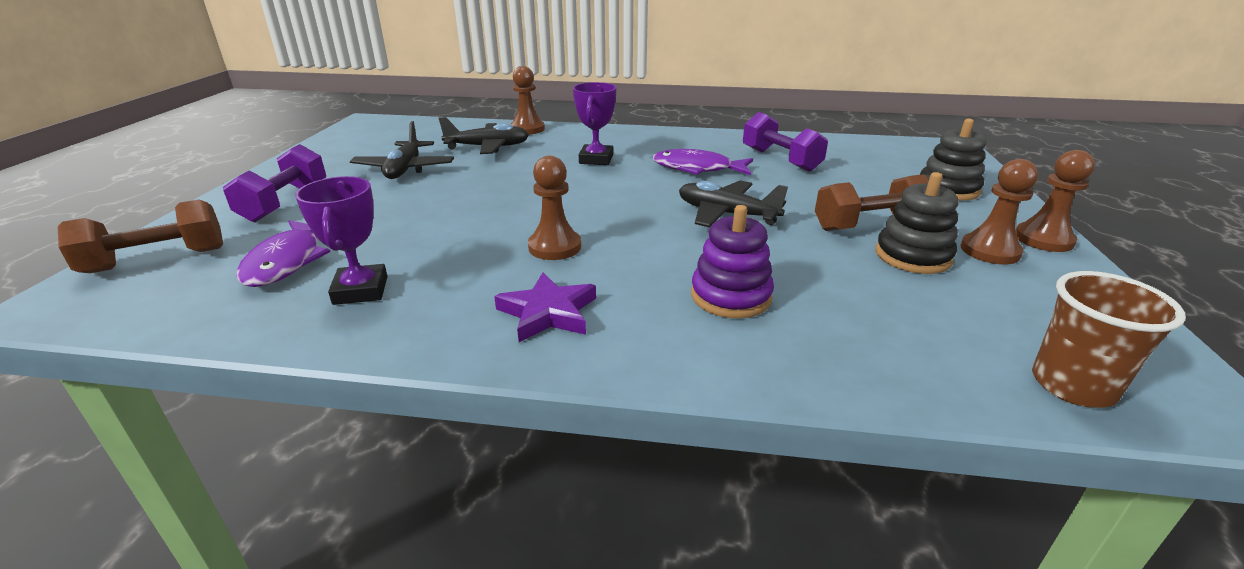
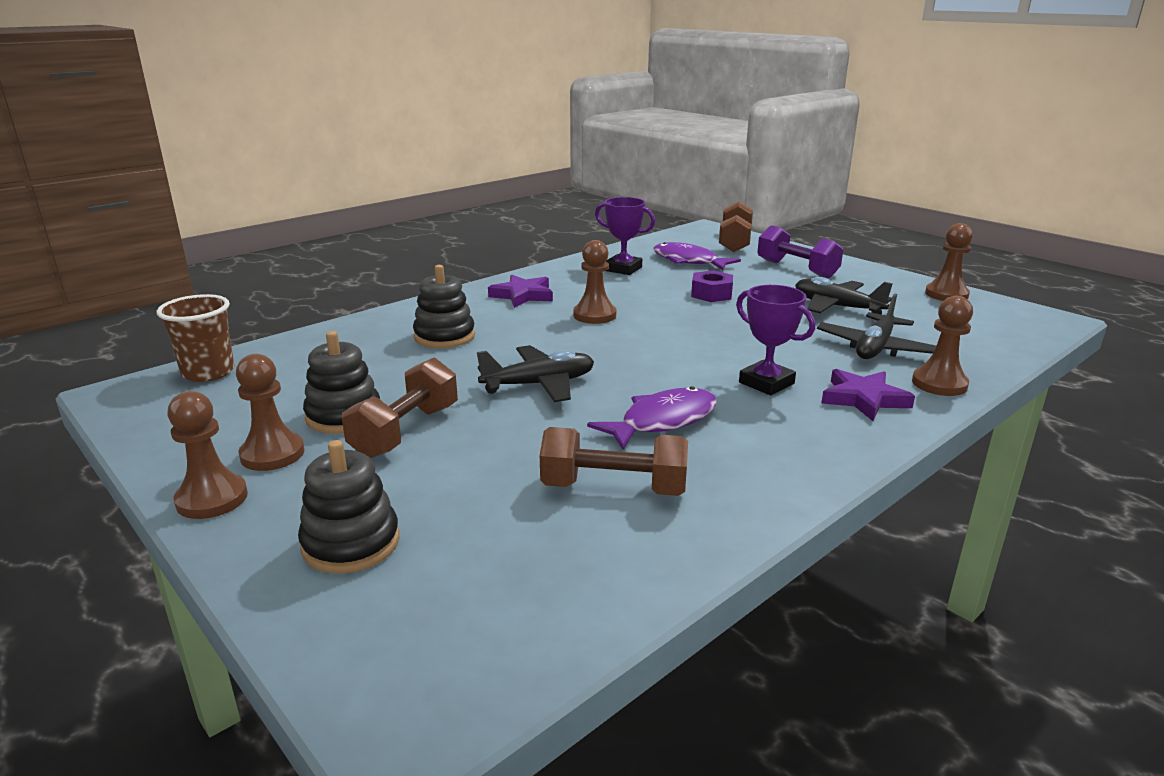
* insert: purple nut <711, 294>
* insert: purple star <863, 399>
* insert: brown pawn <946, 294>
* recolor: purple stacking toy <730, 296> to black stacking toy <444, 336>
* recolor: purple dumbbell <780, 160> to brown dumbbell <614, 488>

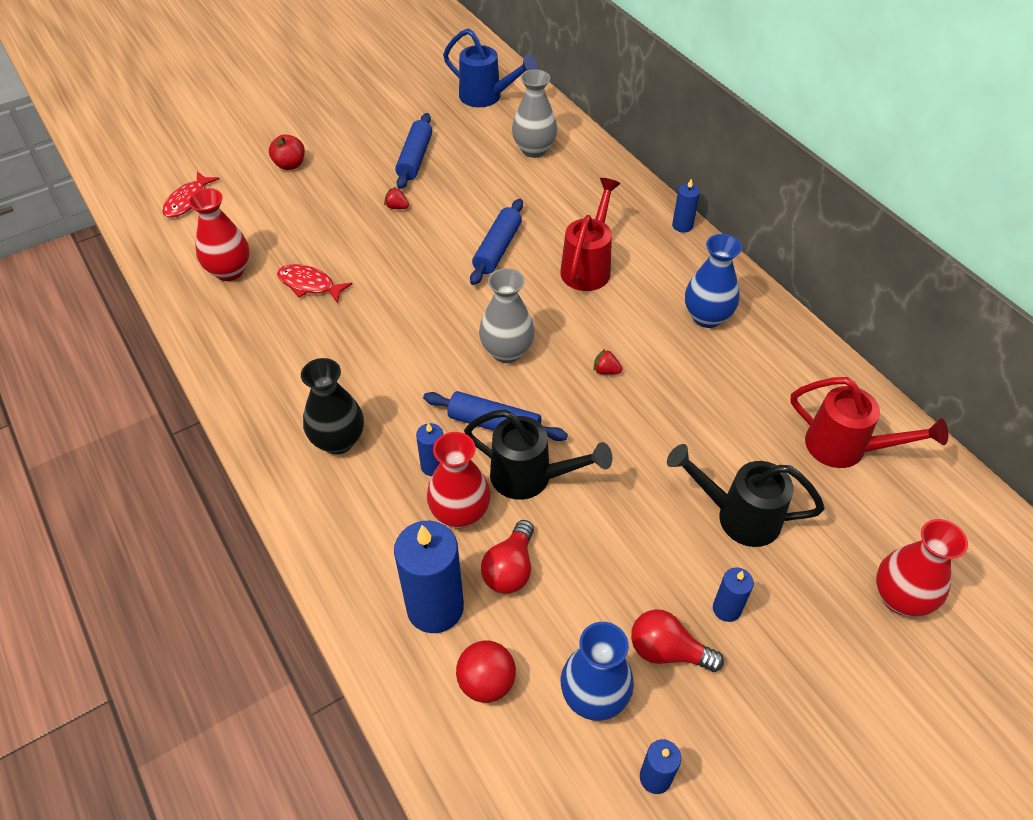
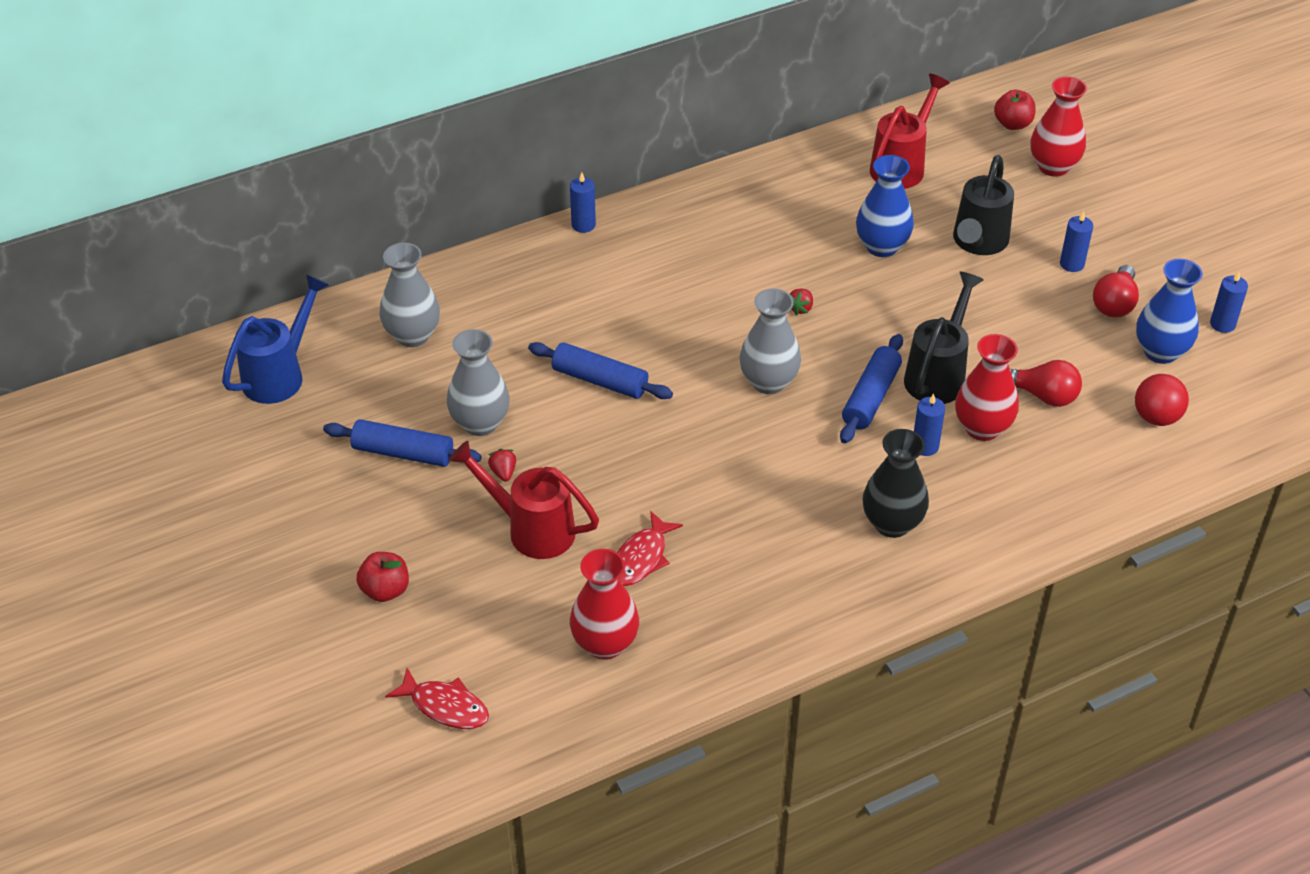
* delete: blue candle <435, 607>
* insert: grey vase <480, 423>
* insert: red apple <1012, 124>
* move: red watering can <588, 266> to <531, 529>
* move: blue vase <707, 317> to <882, 246>
* rotate: red strawberry <397, 207> = <503, 472> 135 degrees clockwise

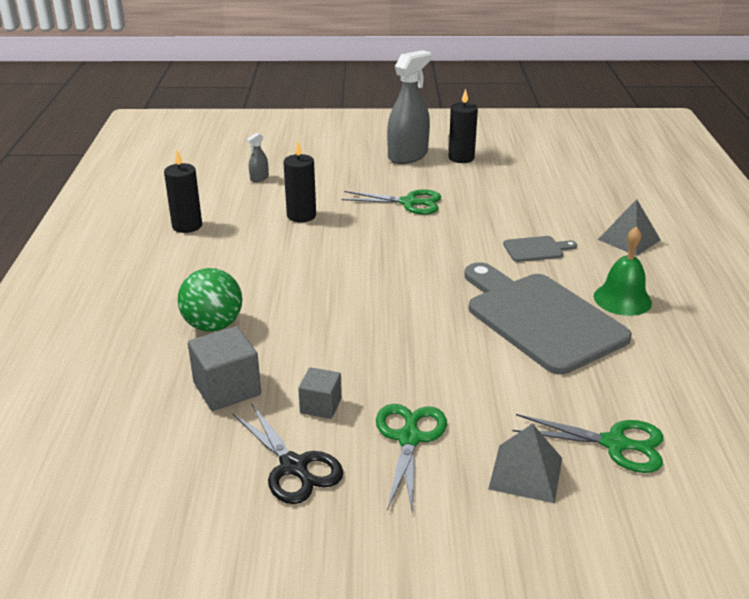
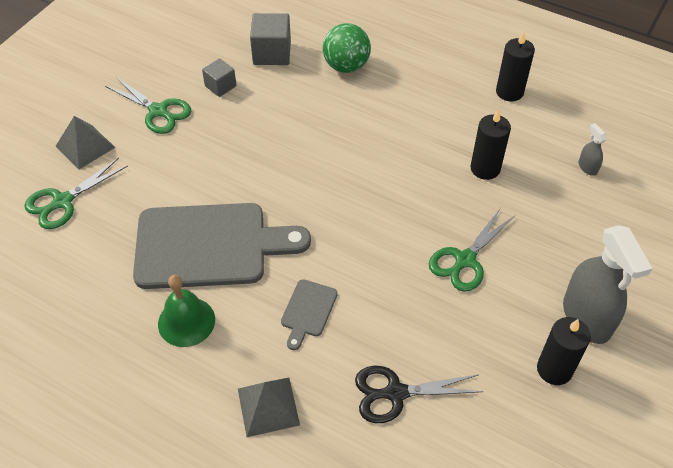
* move: black scissors <293, 466> to <395, 393>

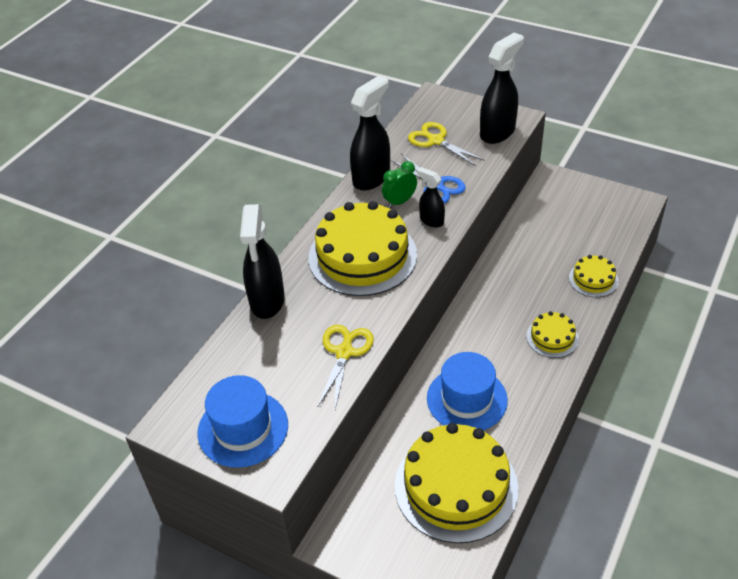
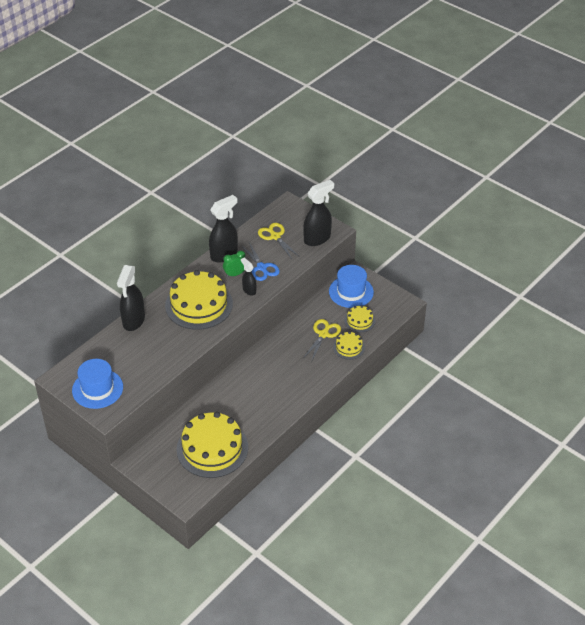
* move: yellow scissors <344, 352> to <323, 334>
* move: blue hat <467, 399> to <351, 292>
* move: yellow cake <552, 337> to <359, 321>

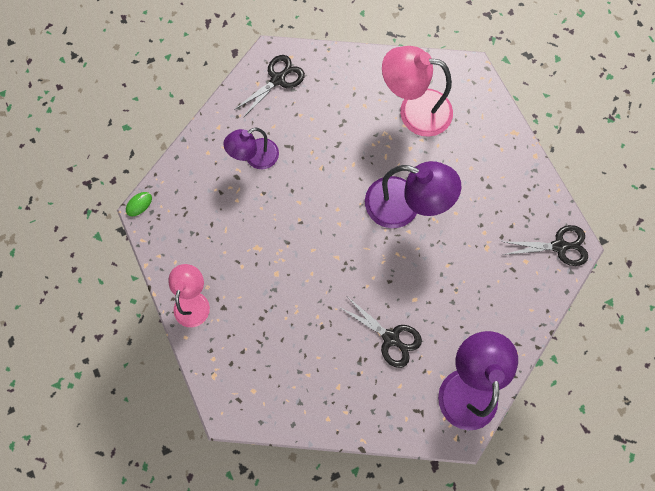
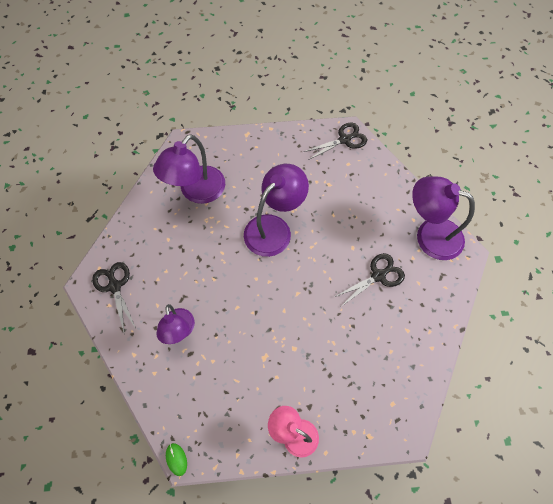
* recolor: pink lamp <414, 110> to purple lamp <197, 192>
* rotate: black scissors <559, 246> = <344, 140> 45 degrees clockwise

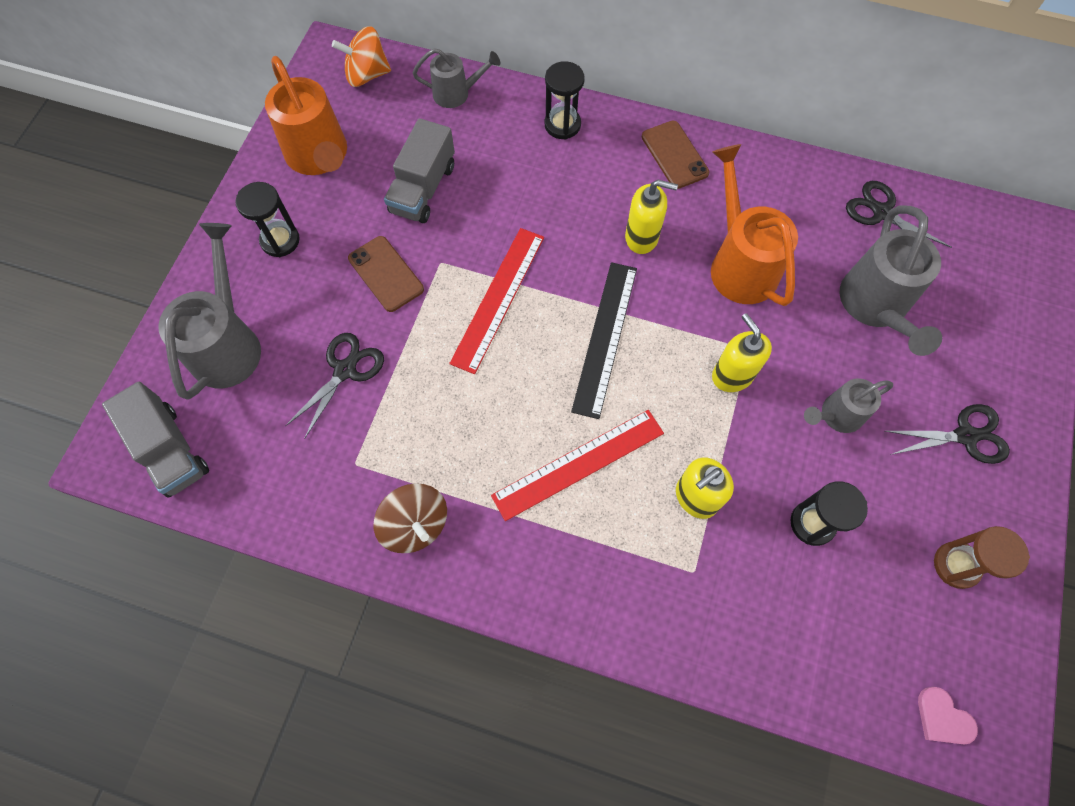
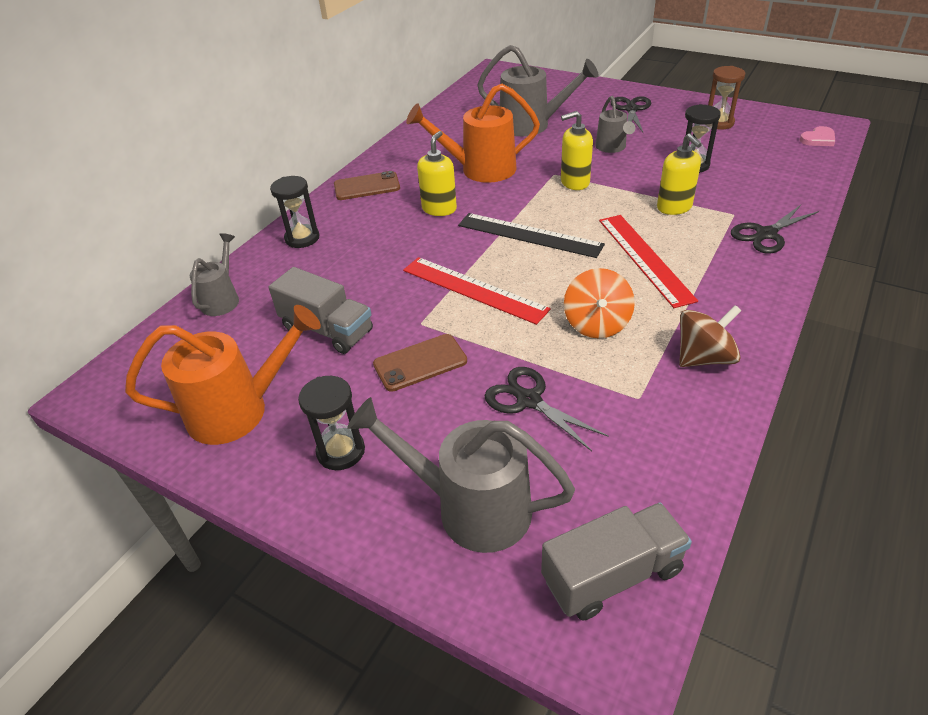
* move: orange spinning top <367, 75> to <596, 324>
* move: black scissors <882, 212> to <766, 234>

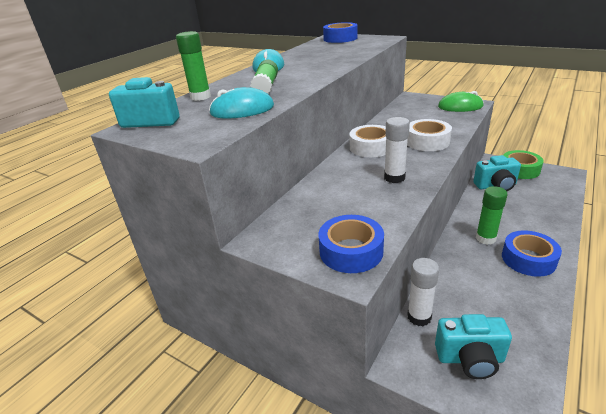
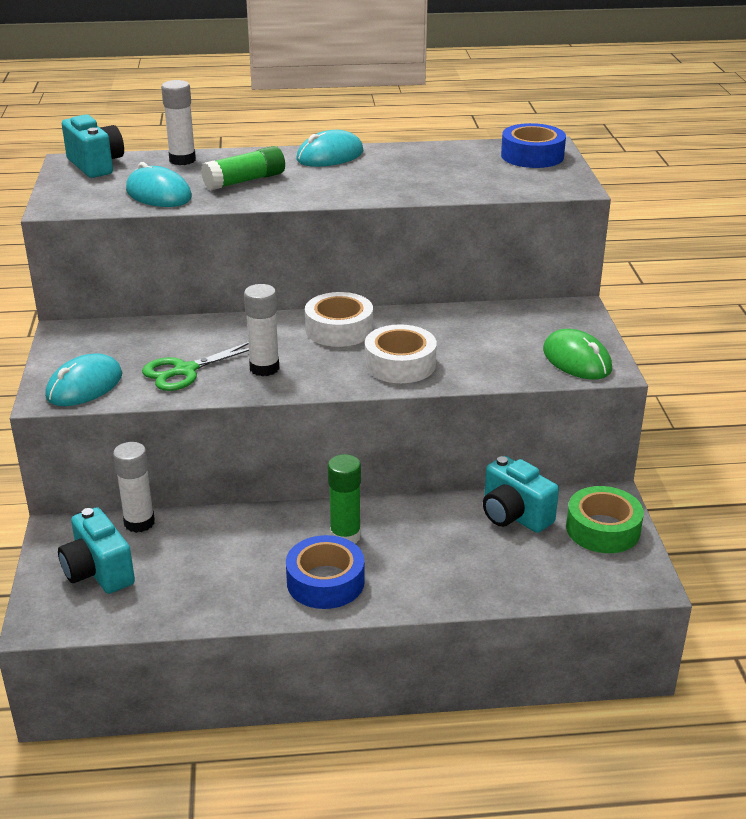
* insert: green scissors <185, 371>
* replace: blue tape <351, 251> to turquoise mouse <84, 386>
* recolor: green glue stick <200, 97> to white glue stick <182, 160>

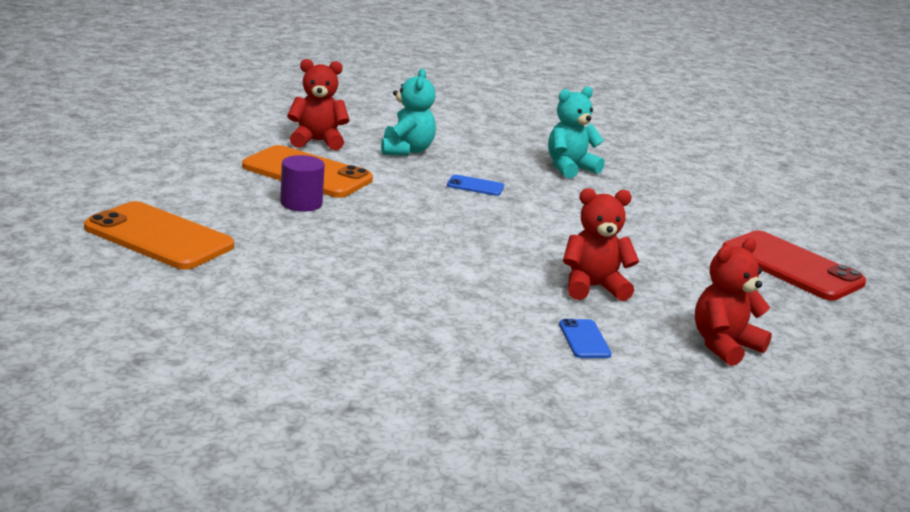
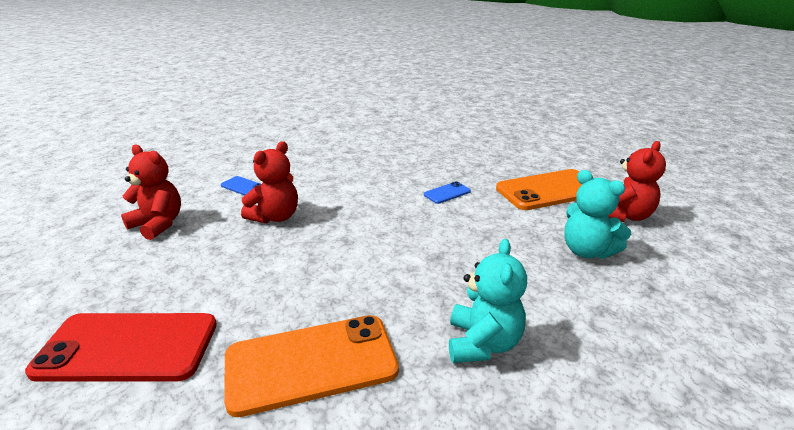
* delete: purple cylinder <301, 203>
* move: orange phone <159, 237> to <311, 363>
* move: blue phone <475, 186> to <447, 193>
* rotate: red teddy bear <724, 345> = <158, 224> 60 degrees counterclockwise

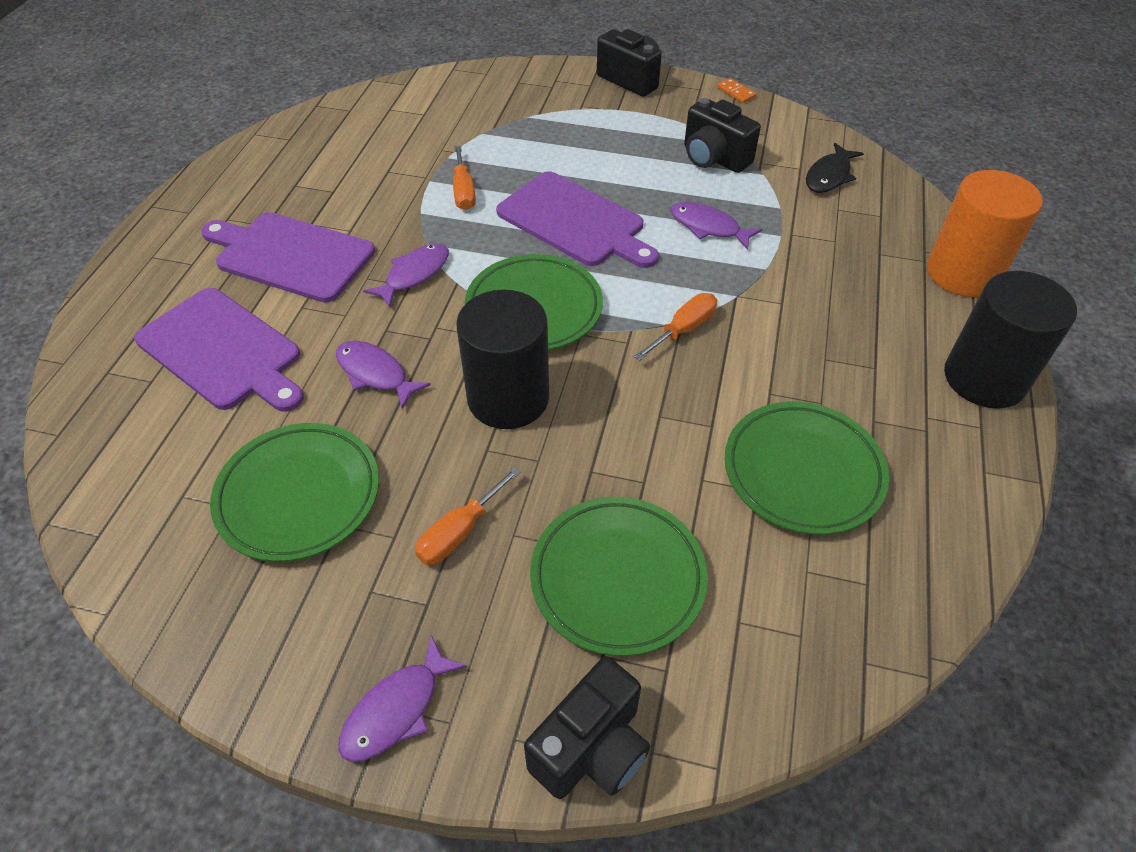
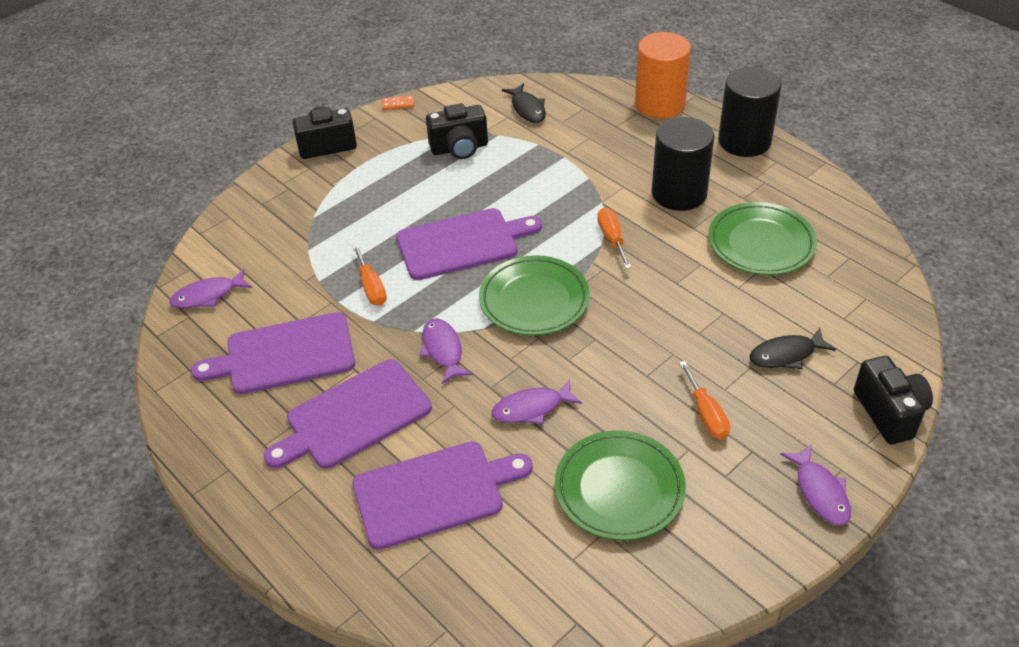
* insert: purple cutting board <284, 354>
* move: black cylinder <508, 398> to <679, 193>
* move: purple fish <708, 227> to <208, 295>
* replace: green plate <617, 578> to black fish <786, 355>
* rotate: orange screwdriver <464, 192> = <371, 287> 45 degrees clockwise

